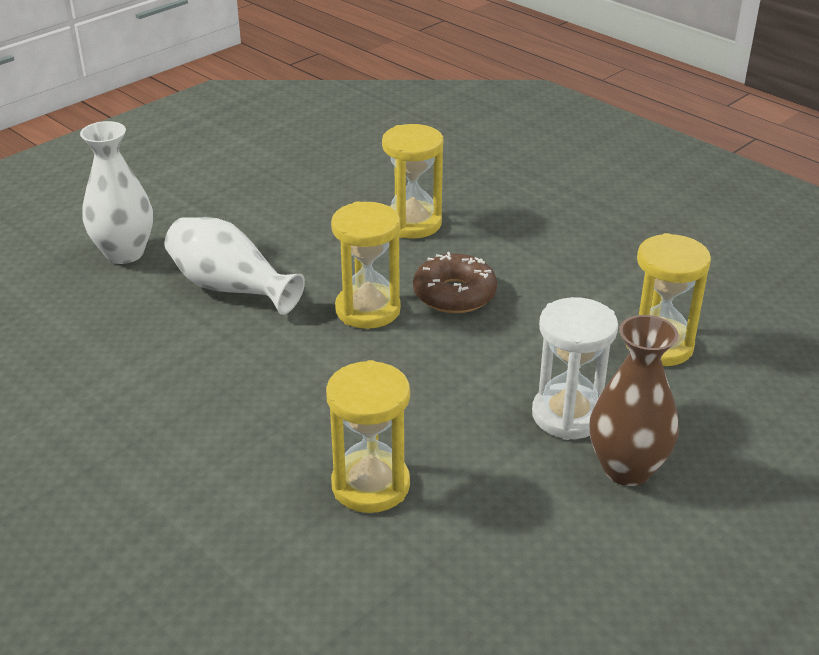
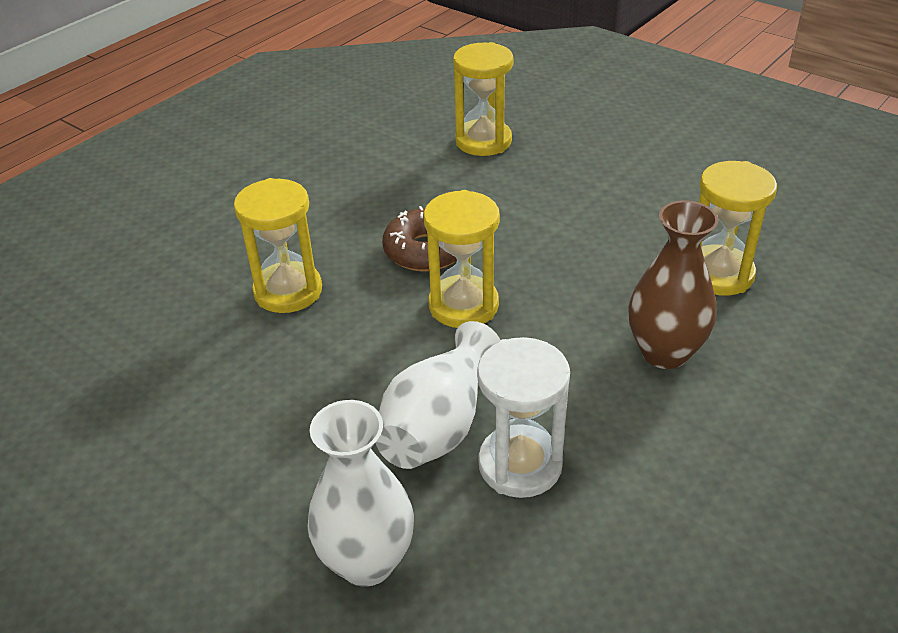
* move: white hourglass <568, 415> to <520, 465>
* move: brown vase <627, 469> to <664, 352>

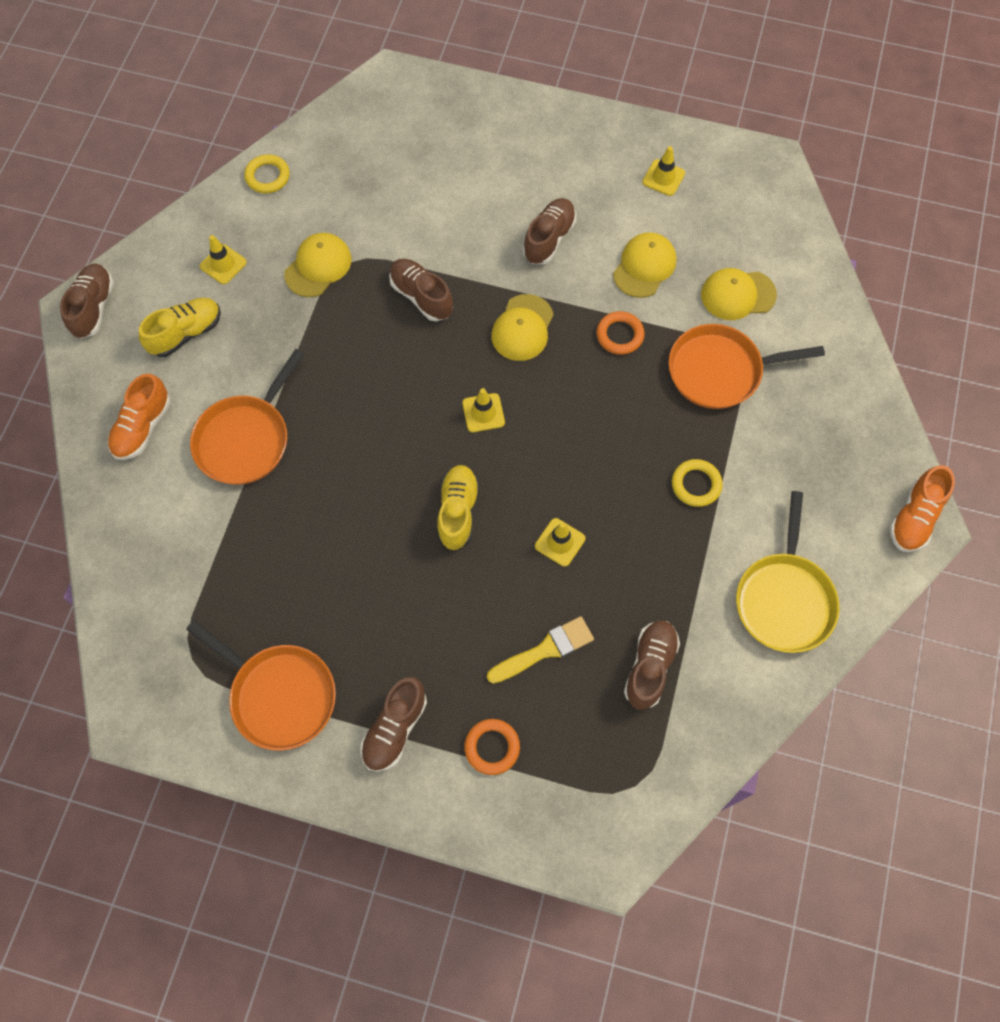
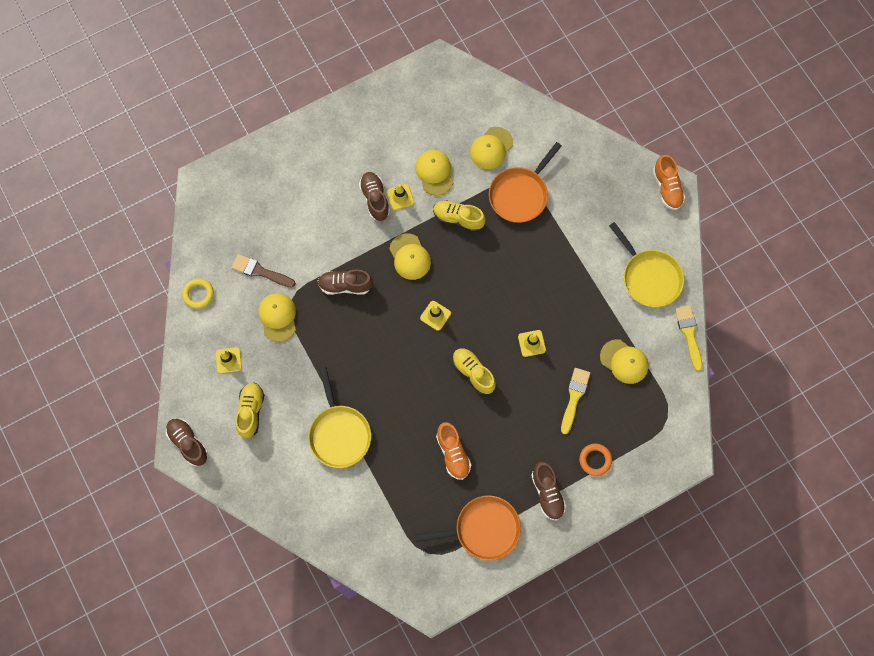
* delete: yellow ring <696, 484>
* insert: brown brush <260, 271>
* insert: yellow brush <689, 333>
* move: orange shoe <143, 427> to <453, 453>
* move: yellow traffic cone <663, 178> to <400, 197>
* replace: orange ring <619, 335> to yellow shoe <458, 218>
* replace: brown shoe <649, 667> to yellow cap <624, 361>
* recolor: orange pan <246, 439> to yellow pan <339, 433>

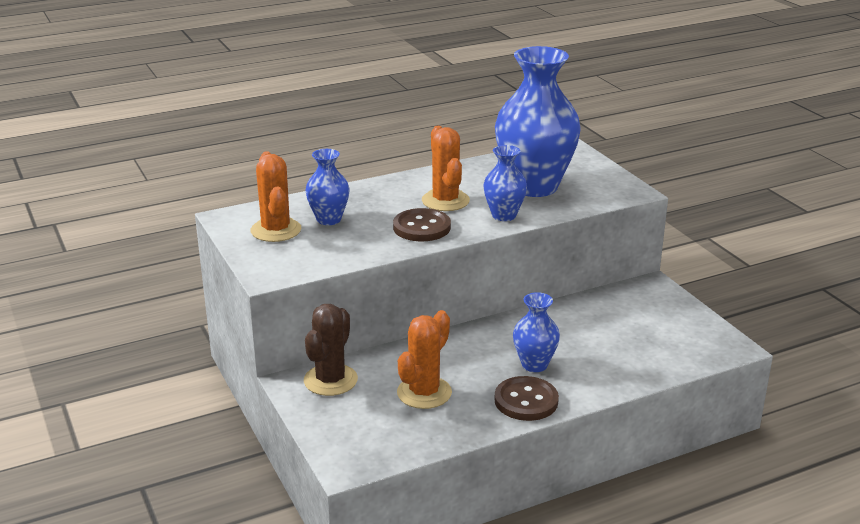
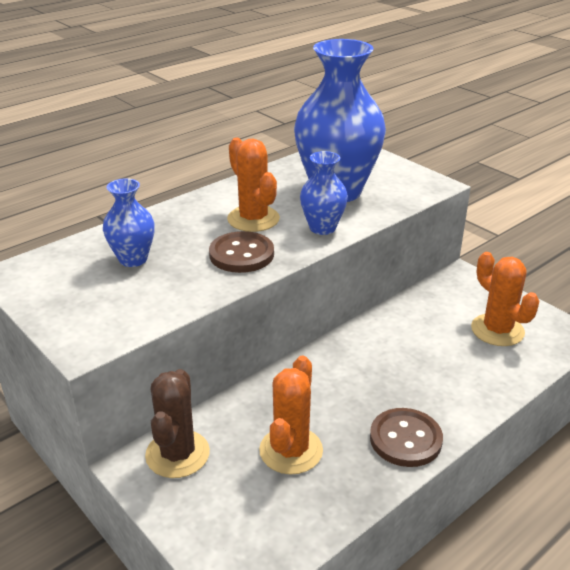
* delete: blue vase <534, 364>
* move: orange cactus <276, 230> to <497, 330>

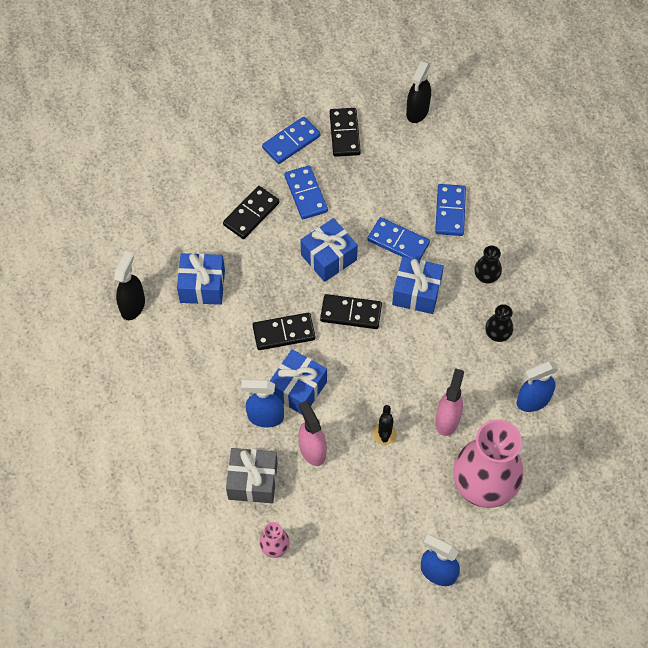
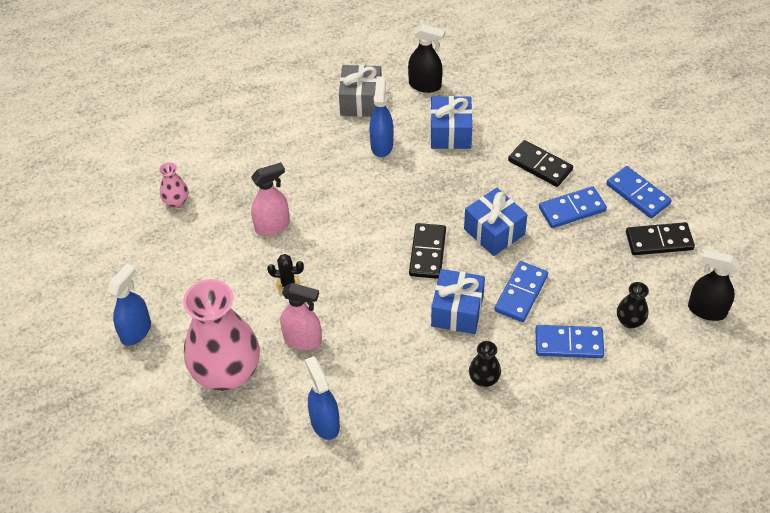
* delete: black domino <284, 333>
* delete: blue gift <298, 389>
* move: grey gift <253, 481> to <361, 101>
* move: blue spray bottle <265, 417> to <382, 145>
* move: black vase <497, 334> to <630, 321>

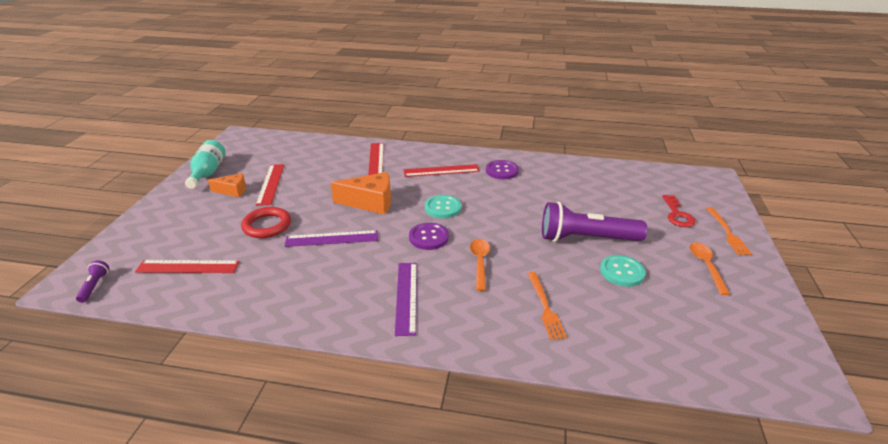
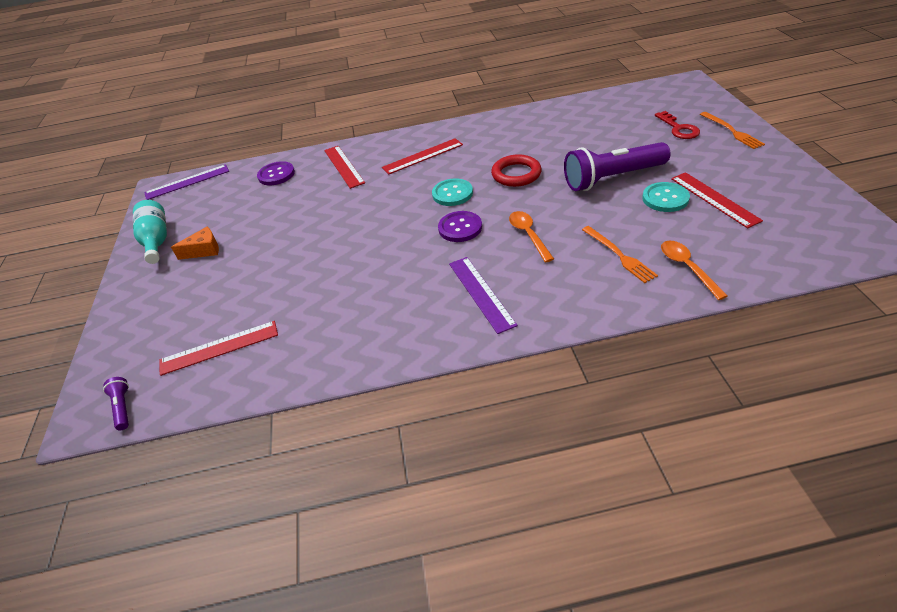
* delete: orange cheese <370, 202>
* move: red ring <267, 226> to <516, 174>
* move: red ruler <270, 184> to <714, 199>
* move: purple ruler <332, 238> to <187, 182>
* move: purple button <502, 171> to <276, 175>
* move: orange spoon <706, 266> to <687, 268>

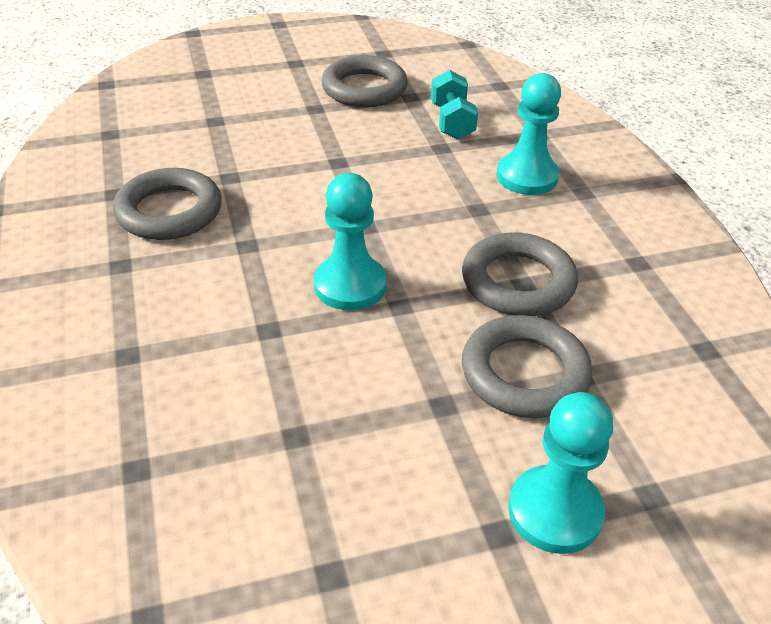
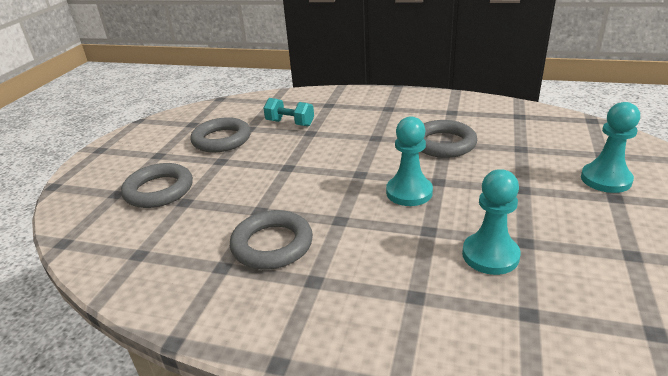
* move: grey ring <524, 373> to <159, 190>
* move: turquoise pawn <527, 177> to <490, 255>

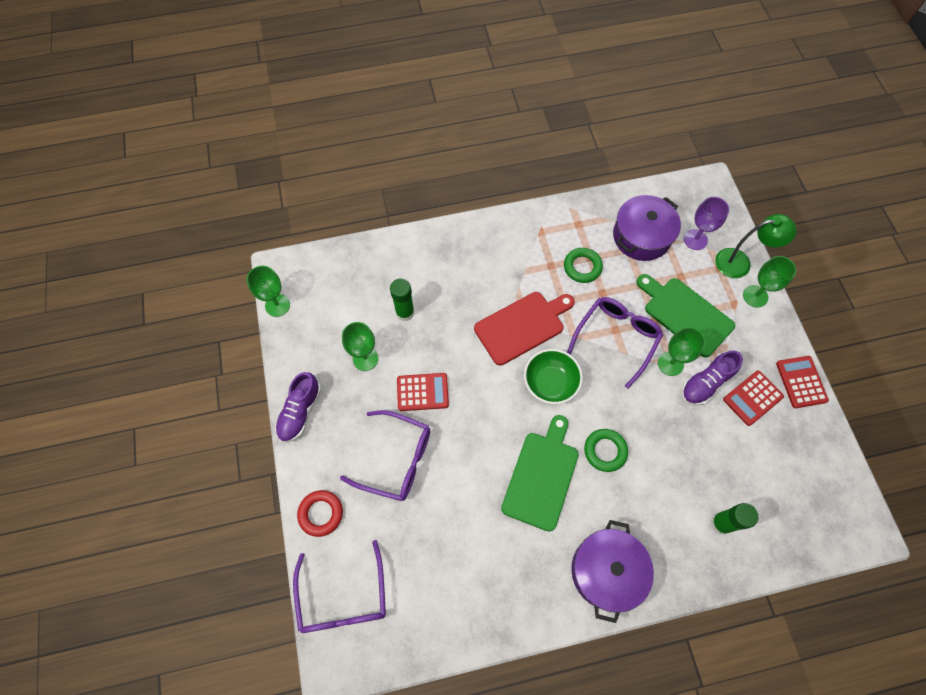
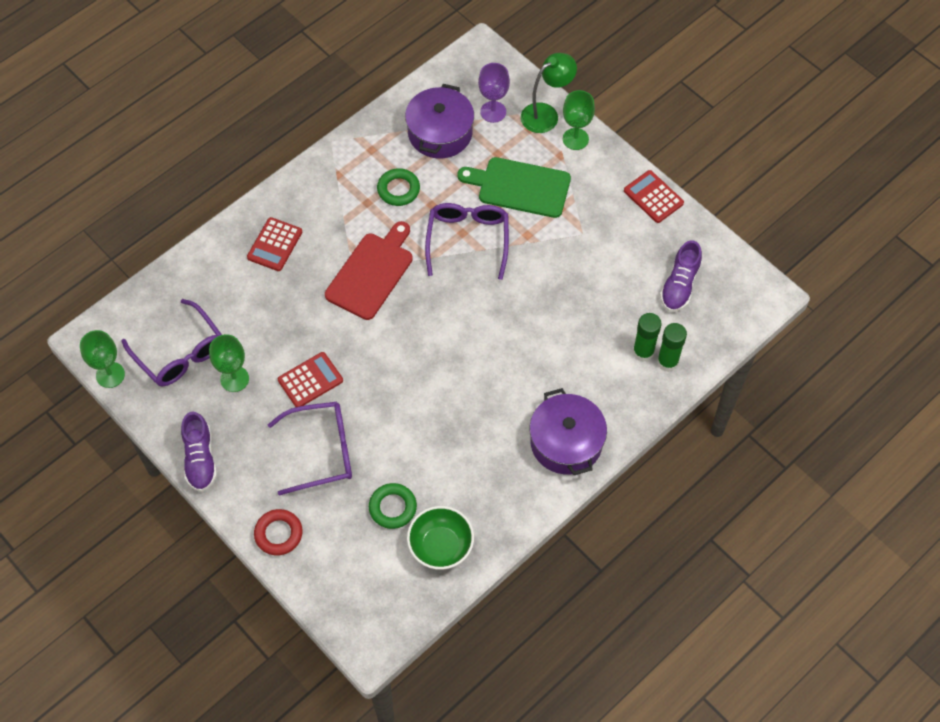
* delete: green cutting board <541, 476>
* delete: green goblet <670, 363>
* move: purple glasses <343, 598> to <180, 353>
* move: green glue stick <405, 312> to <667, 362>
* move: green bowl <550, 383> to <441, 546>
* move: green ring <605, 451> to <392, 507>
* move: purple shoe <705, 383> to <679, 285>
* move: red calculator <752, 398> to <275, 245>

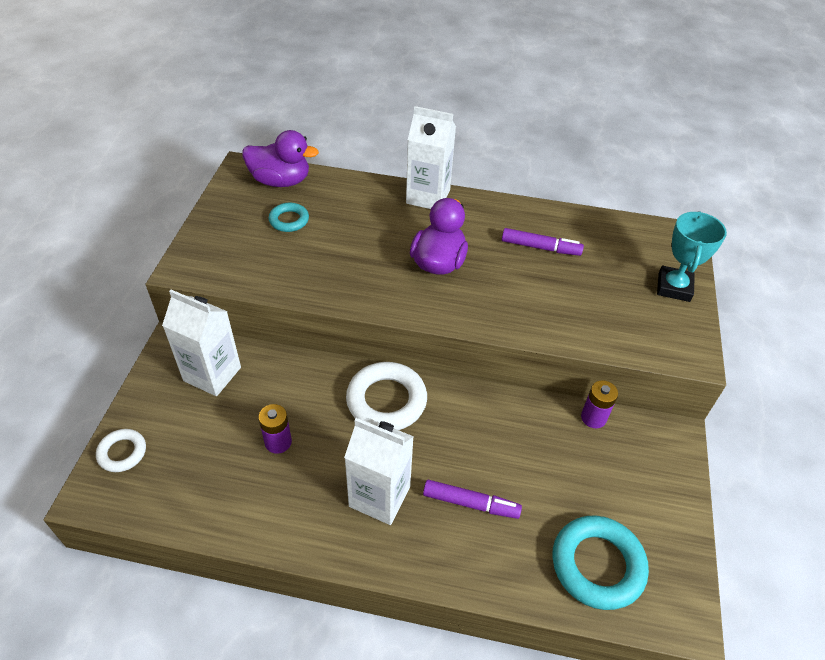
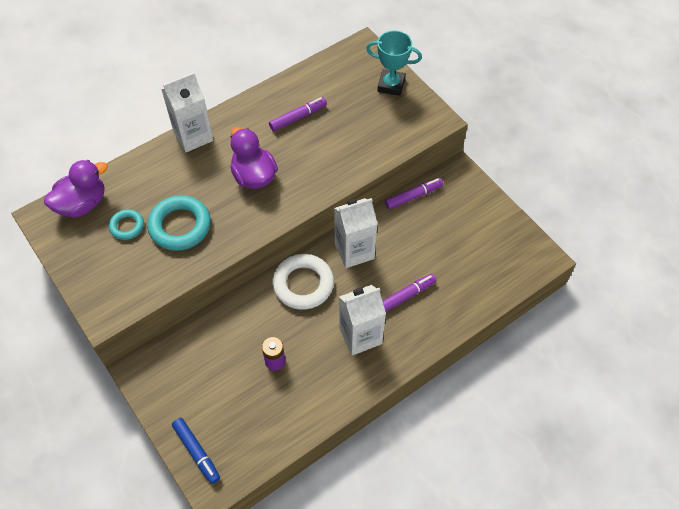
* move: white carton <212, 374> to <354, 251>
* move: turquoise ring <597, 565> to <180, 226>
* replace: white ring <122, 452> to blue marker <197, 452>
* replace: purple battery <593, 418> to purple marker <413, 196>
* rotate: turquoise trophy <674, 287> = <391, 85> 45 degrees counterclockwise

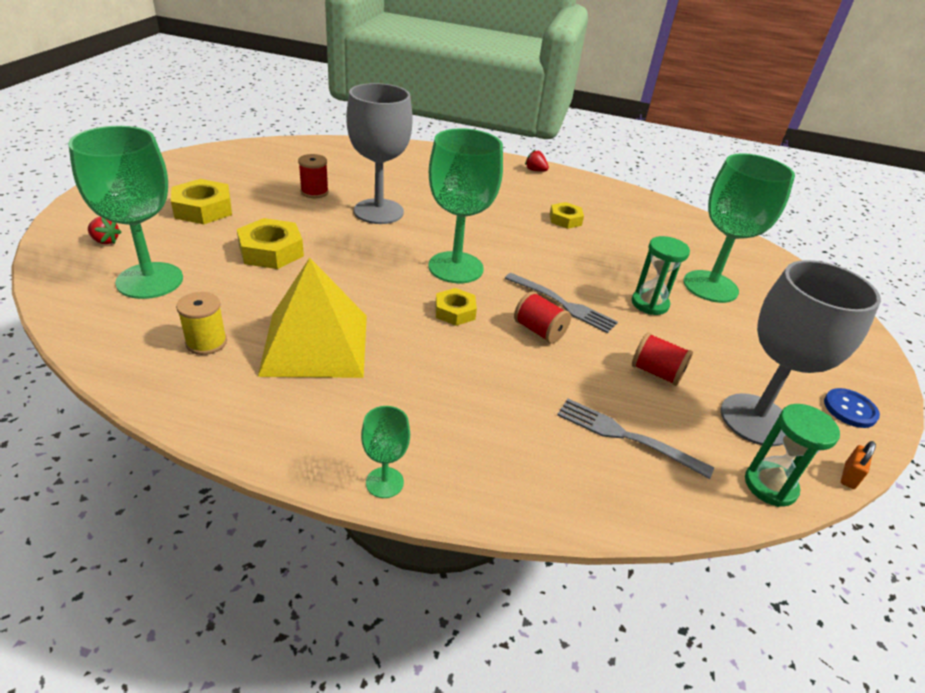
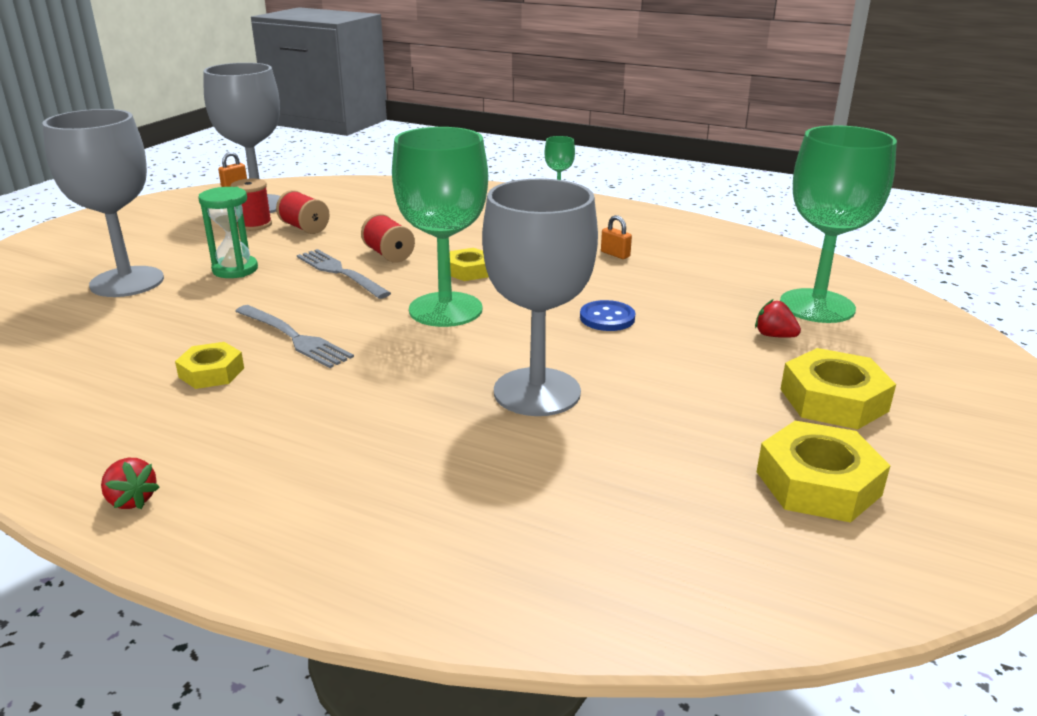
* delete: yellow spool <206, 342>
* delete: green hourglass <770, 486>
* move: red strawberry <105, 241> to <774, 336>
* move: yellow nut <271, 251> to <818, 483>
* move: red spool <314, 192> to <254, 224>
* move: grey fork <625, 436> to <295, 338>
* move: blue button <850, 409> to <607, 318>
* replace: yellow pyramid <315, 344> to orange padlock <615, 254>
* recolor: green goblet <710, 286> to grey goblet <127, 282>

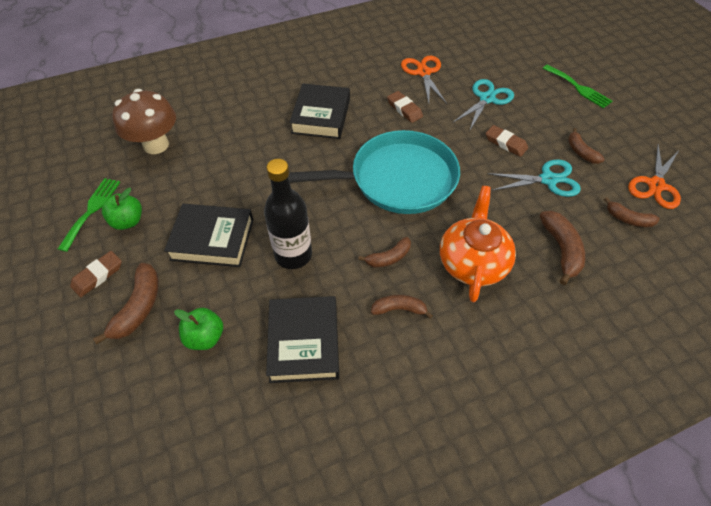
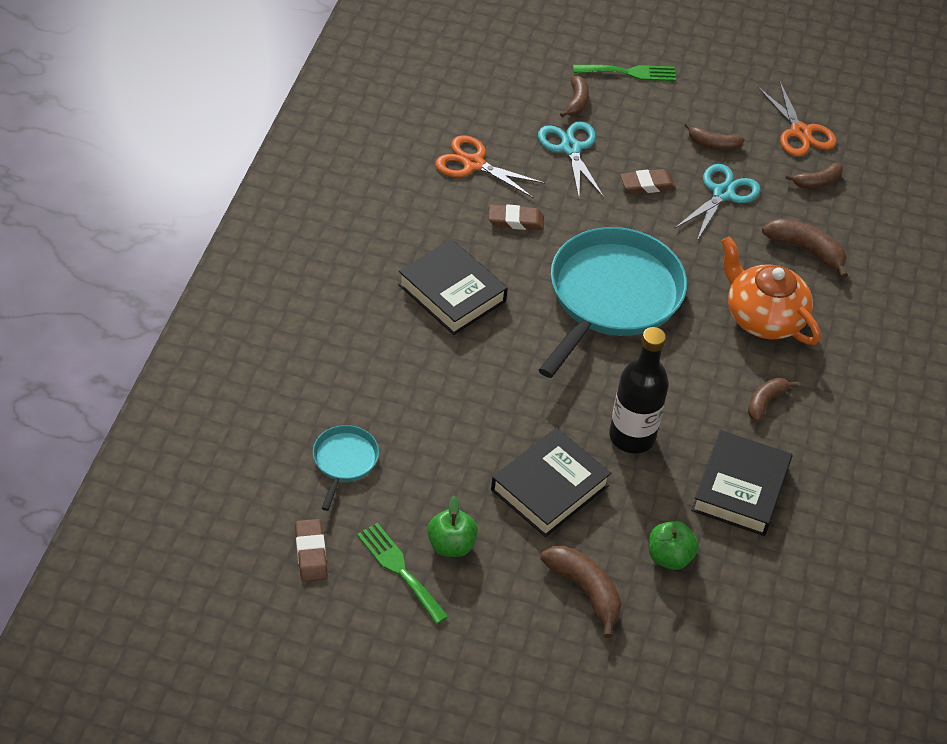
* move: brown eraser <98, 275> to <311, 553>
* move: brown banana <389, 258> to <576, 102>
* replace: brown mushroom <156, 145> to turquoise pan <344, 461>
* rotate: black book <304, 342> = <740, 489> 75 degrees clockwise

